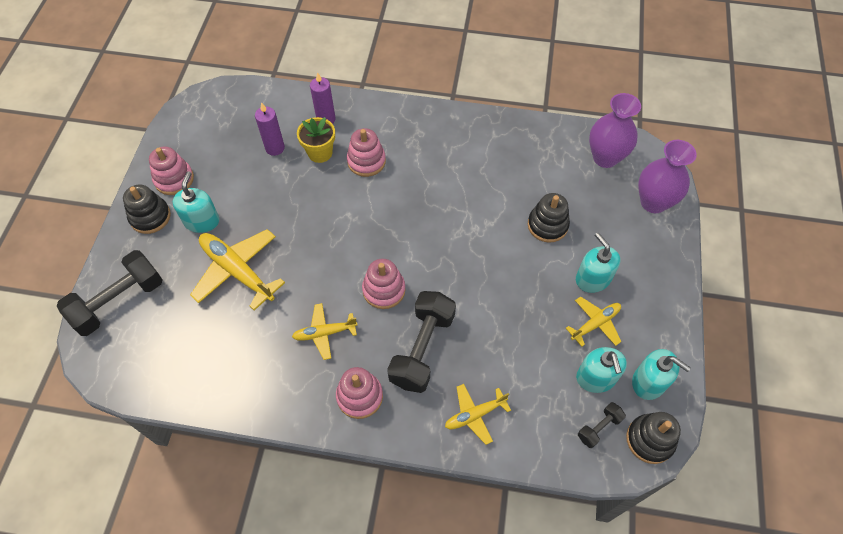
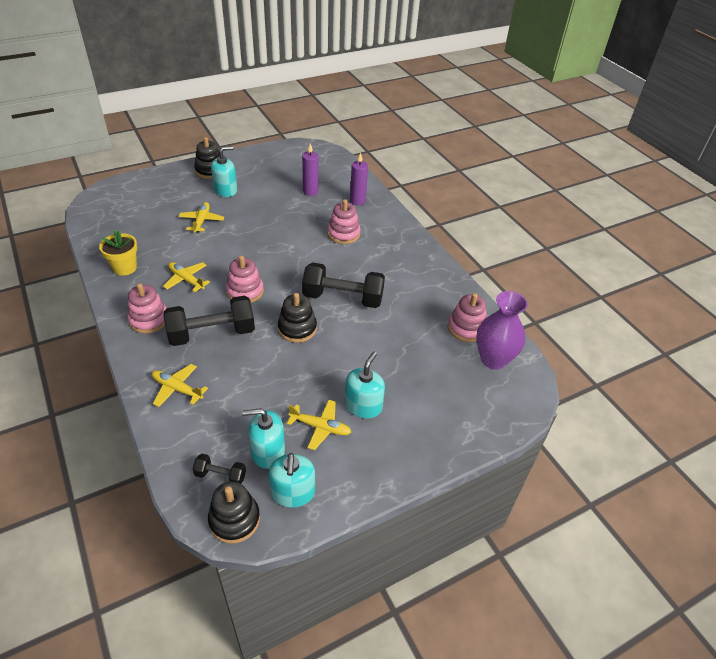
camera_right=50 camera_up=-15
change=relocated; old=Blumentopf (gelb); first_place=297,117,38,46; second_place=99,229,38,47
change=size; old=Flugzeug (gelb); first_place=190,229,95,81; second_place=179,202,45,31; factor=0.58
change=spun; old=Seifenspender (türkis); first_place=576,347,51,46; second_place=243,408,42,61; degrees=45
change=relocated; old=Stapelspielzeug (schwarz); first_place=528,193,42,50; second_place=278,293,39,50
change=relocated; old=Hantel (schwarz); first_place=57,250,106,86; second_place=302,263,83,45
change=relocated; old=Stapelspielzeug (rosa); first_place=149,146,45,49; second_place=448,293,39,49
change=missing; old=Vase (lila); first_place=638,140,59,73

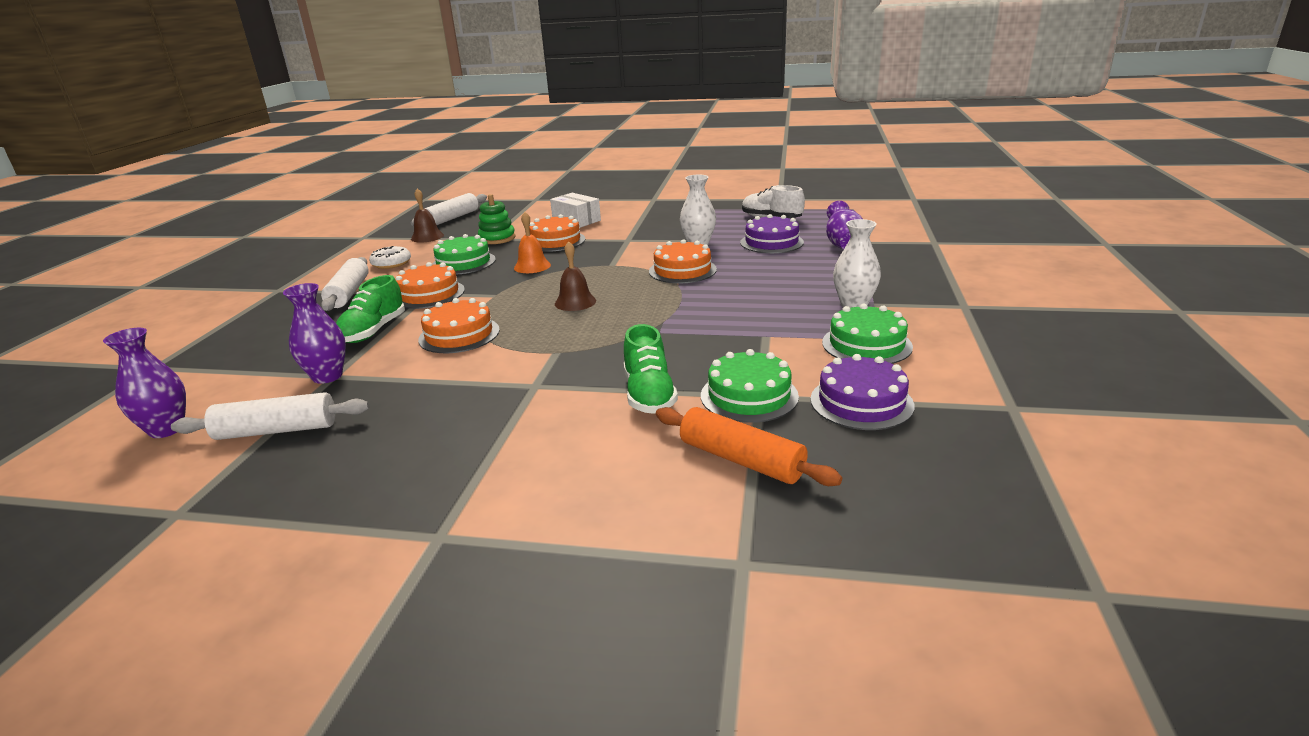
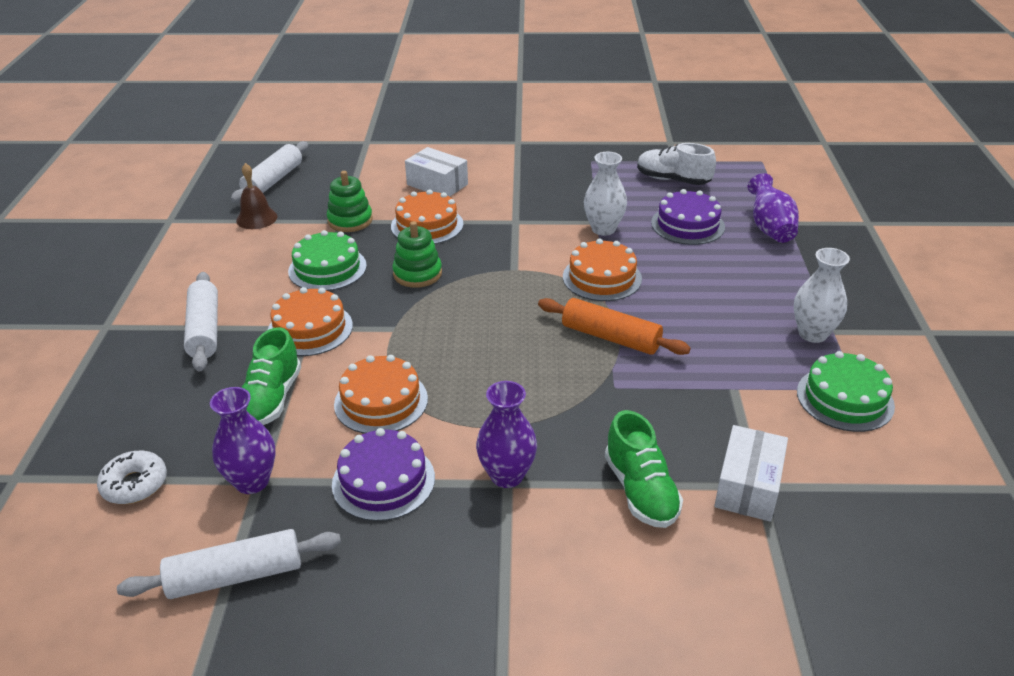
camera_right=-10 camera_up=10
change=relocated; old=Donut (weiß); first_place=369,246,42,23; second_place=97,451,70,53
change=relocated; old=Kuchen (lila); first_place=810,354,105,76; second_place=332,428,103,93
change=exchanged; old=Glocke (orange); new=Stapelspielzeug (grün); first_place=514,212,37,61; second_place=392,221,50,67
change=relocated; old=Vase (lila); first_place=103,328,83,110; second_place=476,381,61,107
change=relocated; old=Nudelholz (orange); first_place=656,407,186,79; second_place=538,298,153,57
change=exchanged; old=Kuchen (grün); new=Schachtel (weiß); first_place=701,349,98,74; second_place=714,425,74,97
change=missing; old=Glocke (braun); first_place=555,241,41,70

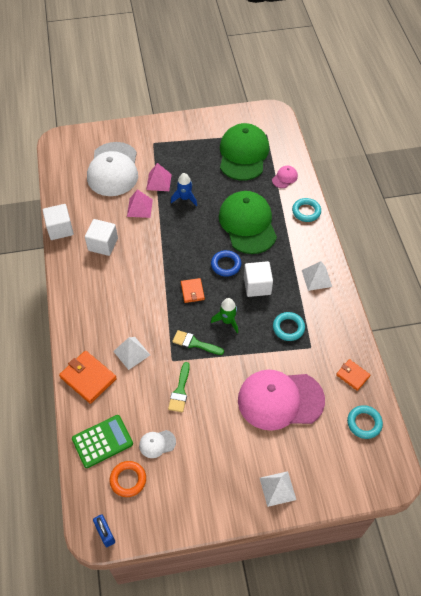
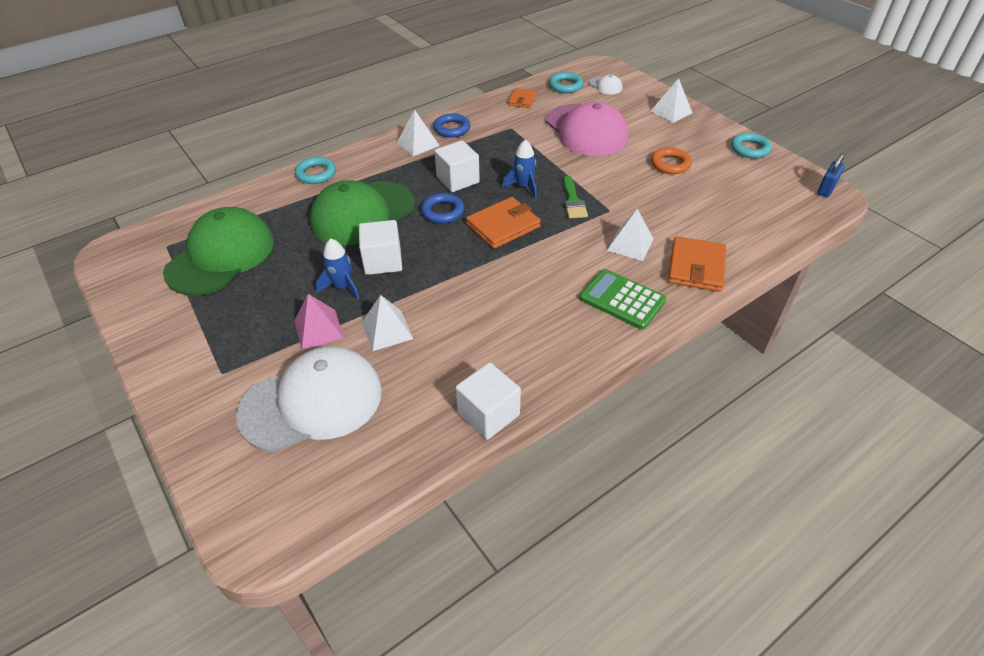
camera_right=-115 camera_up=-10
change=spun; old=Kappe (grün); first_place=220,123,49,57; second_place=163,207,111,89; degrees=135
change=relocated; old=Kubus (weiß); first_place=85,219,33,37; second_place=359,220,43,55
change=colour; old=Pyramide (rosa); new=Pyramide (weiß); first_place=127,189,26,29; second_place=362,295,51,56
change=appeared; new=Ring (blau); second_place=433,113,37,25
change=size; old=Geldbörse (orange); first_place=181,278,24,25; second_place=466,197,75,52; factor=1.68
change=colour; old=Rakete (grün); new=Rakete (blau); first_place=211,298,27,36; second_place=502,139,35,60
change=relocated; old=Taschenrechner (grün); first_place=72,415,61,53; second_place=580,269,86,60
change=relocated; old=Kappe (weiß); first_place=139,430,37,28; second_place=589,75,33,20
change=relocated; old=Ring (orange); first_place=110,461,36,36; second_place=651,147,41,27
change=relocated; old=Ring (türkis); first_place=273,312,32,29; second_place=731,133,40,25
change=missing; old=Pinsel (grün); first_place=168,362,22,50
change=missing; old=Kappe (rosa); first_place=272,166,26,22

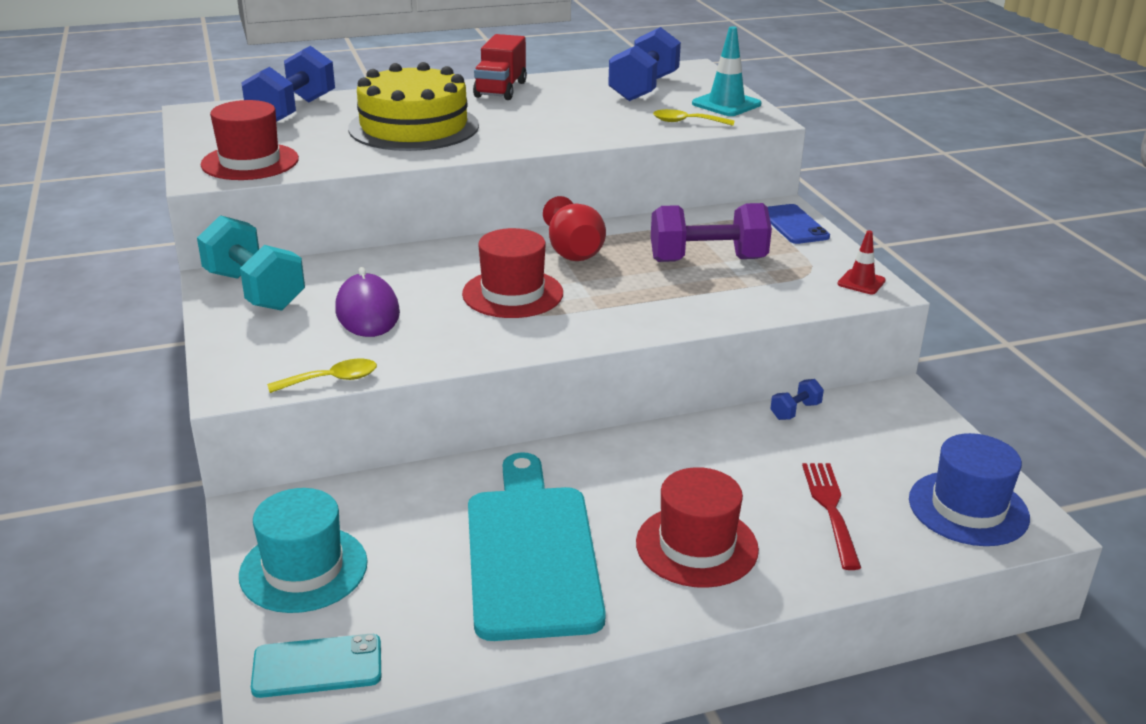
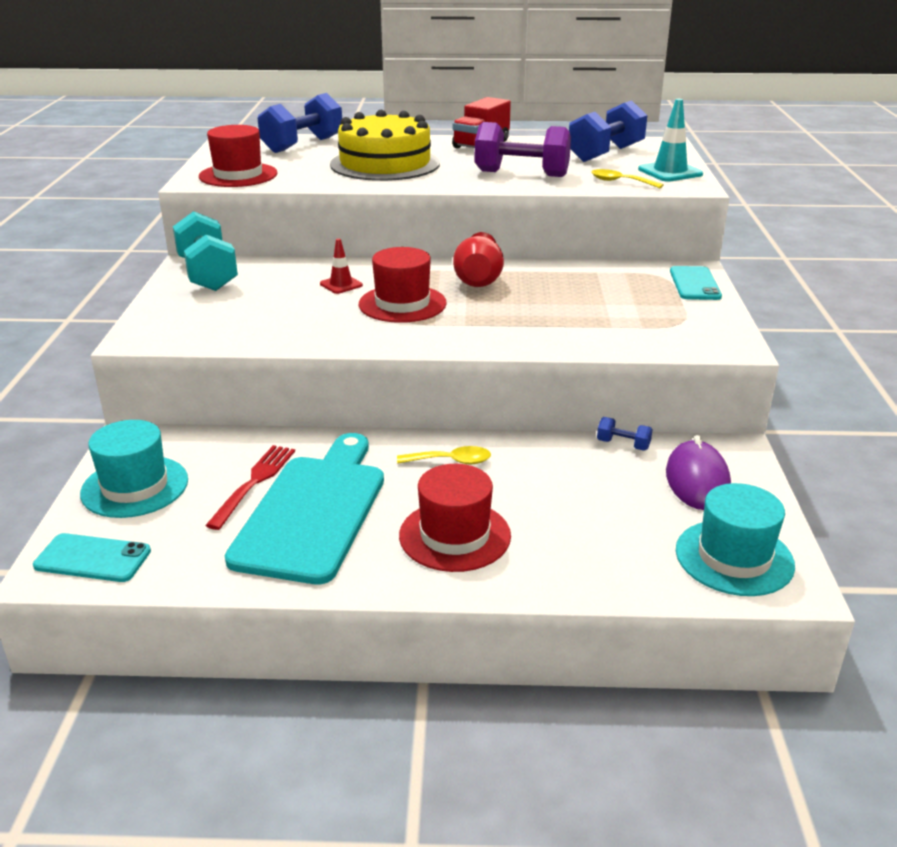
camera_right=20 camera_up=0
change=relocated; old=Gabel (rot); first_place=802,463,59,107; second_place=205,445,90,85
change=relocated; old=Leitkegel (rot); first_place=838,230,48,64; second_place=320,238,43,56
change=relocated; old=Löffel (gelb); first_place=267,359,110,34; second_place=397,446,94,18
change=relocated; old=Hantel (lila); first_place=651,203,121,59; second_place=474,122,97,55
change=spun; old=Hantel (blau); first_place=770,379,54,41; second_place=597,417,56,33; degrees=45
change=relocated; old=Computermaus (lila); first_place=335,267,65,70; second_place=666,435,65,75
change=colour; old=Handy (blau); new=Handy (türkis); first_place=768,204,62,40; second_place=670,266,52,34
change=colour; old=Hut (blau); new=Hut (türkis); first_place=909,433,121,113; second_place=676,483,119,113

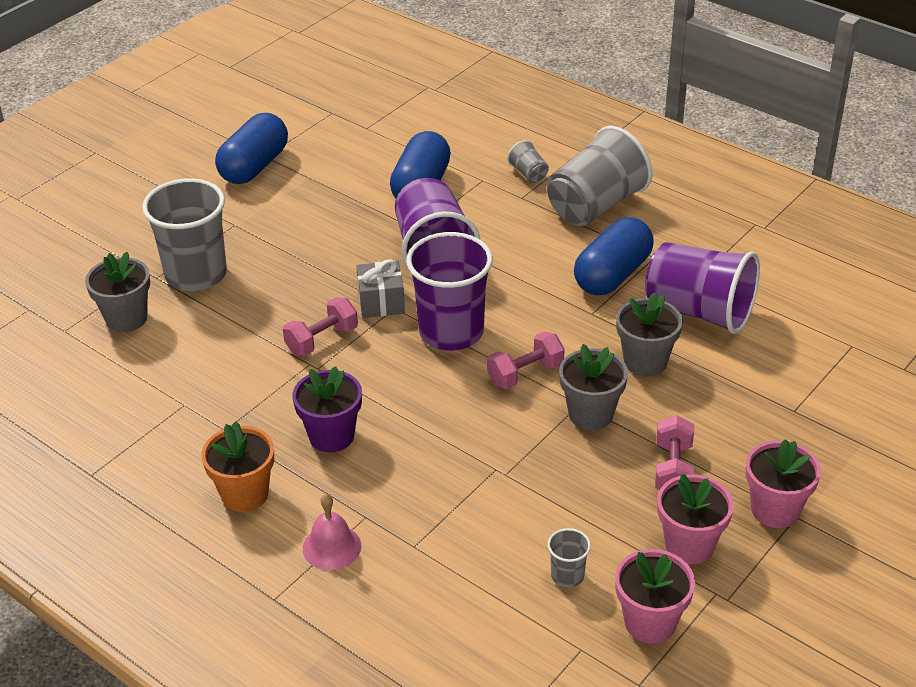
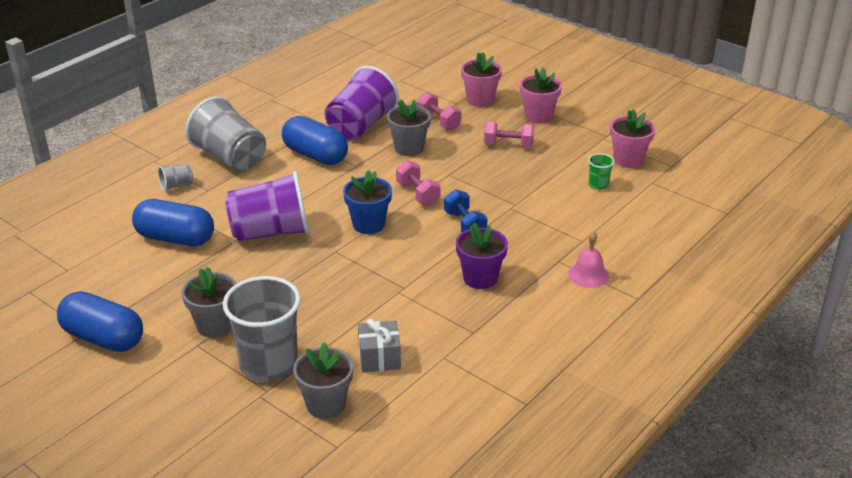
camera_right=-90 camera_up=-5
change=relocated; old=Blumentopf (grau); first_place=559,344,69,86; second_place=182,267,55,71
change=exchanged; old=Becher (lila); new=Blumentopf (blau); first_place=406,232,87,118; second_place=343,170,49,64
change=relocated; old=Geschenk (grau); first_place=356,259,49,59; second_place=358,319,43,54
change=relocated; old=Hantel (rosa); first_place=283,297,75,59; second_place=417,92,44,38
change=appeared; new=Hantel (blau); second_place=444,189,43,43
change=relocated; old=Blumentopf (rosa); first_place=657,474,77,90; second_place=461,52,41,55
change=colour; old=Becher (grau); new=Becher (grün); first_place=548,528,43,60; second_place=588,153,27,37
change=missing; old=Blumentopf (orange); first_place=201,421,73,91

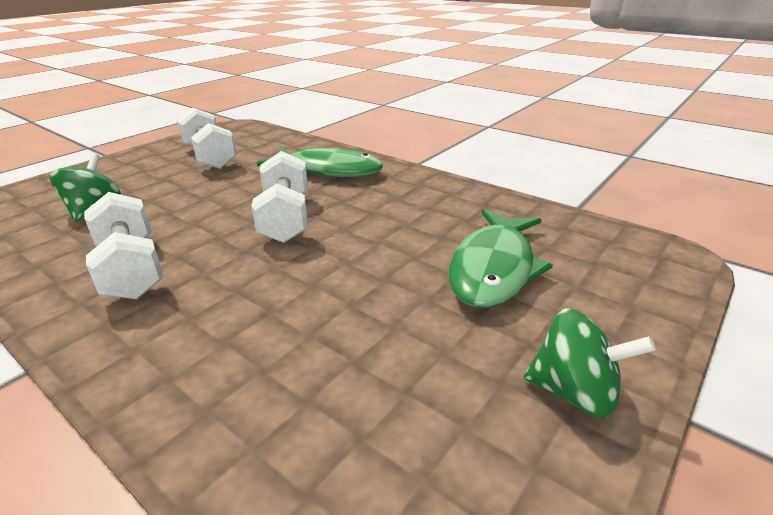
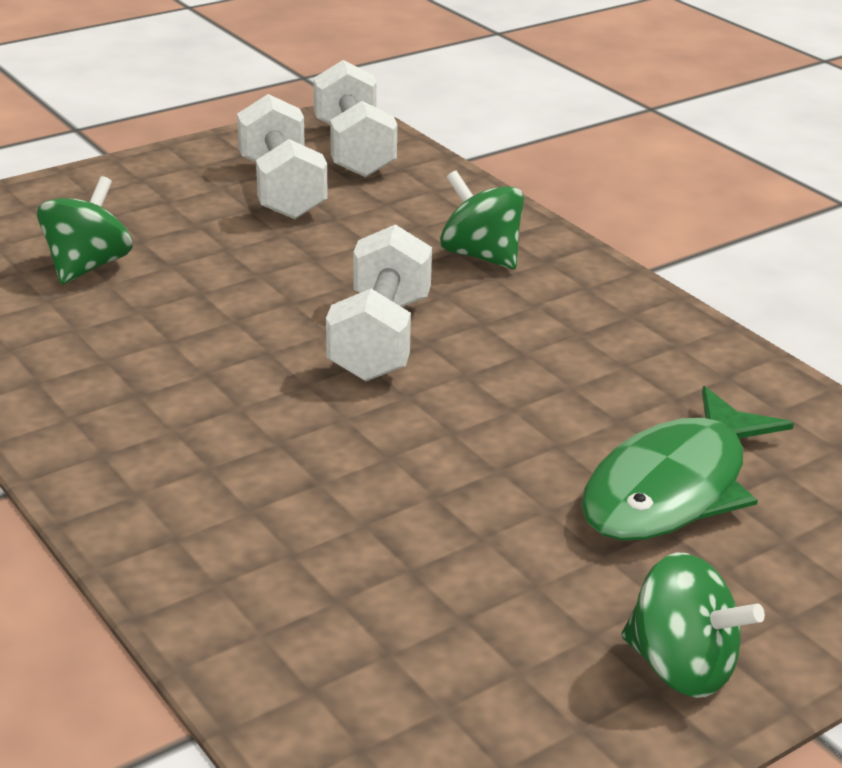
camera_right=15 camera_up=0
change=relocated; old=Hantel (weiß); first_place=84,192,80,107; second_place=313,60,84,117
change=exchanged; old=Fisch (grün); new=Kreisel (grün); first_place=257,147,126,30; second_place=440,171,84,98

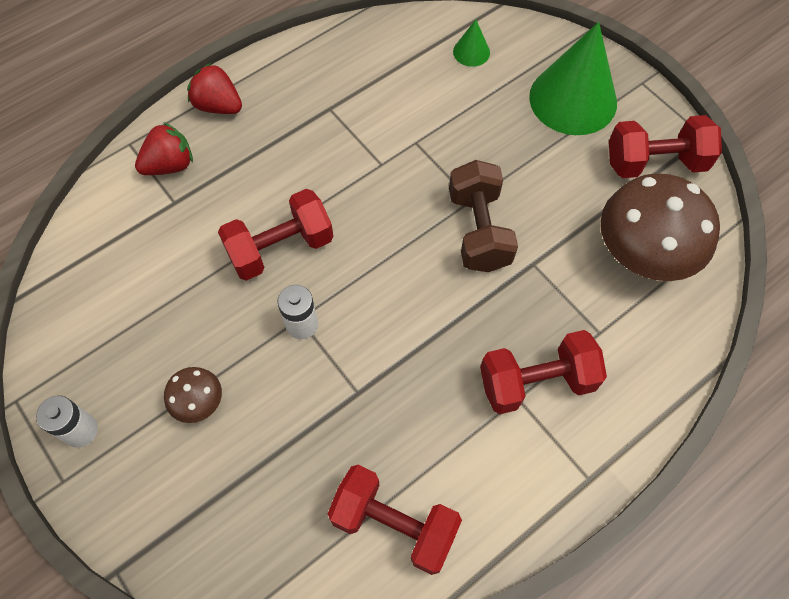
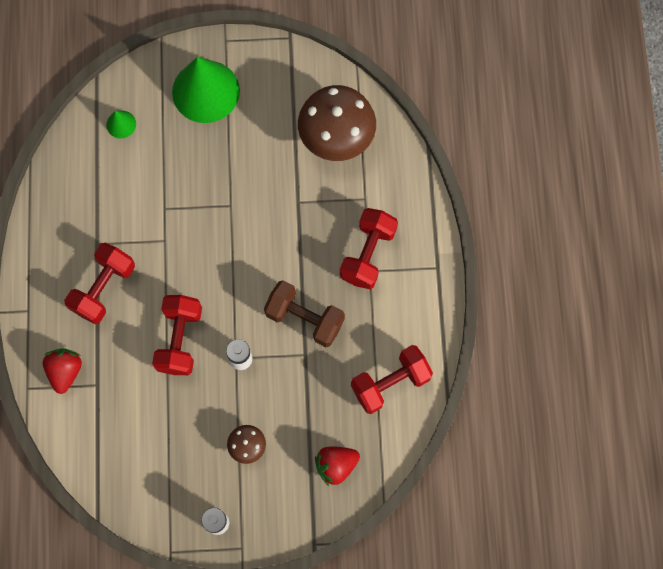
camera_right=-55 camera_up=10
change=relocated; old=Hantel (rot); first_place=609,115,113,63; second_place=64,243,71,81
change=relocated; old=Hantel (braun); first_place=449,160,69,112; second_place=264,280,81,67
change=relocated; old=Erdbeere (rot); first_place=187,63,55,51; second_place=315,446,45,40

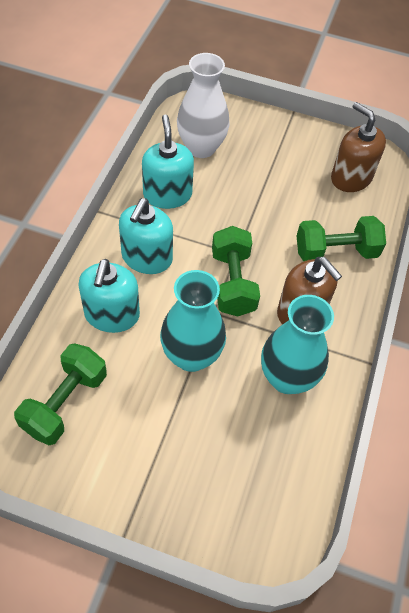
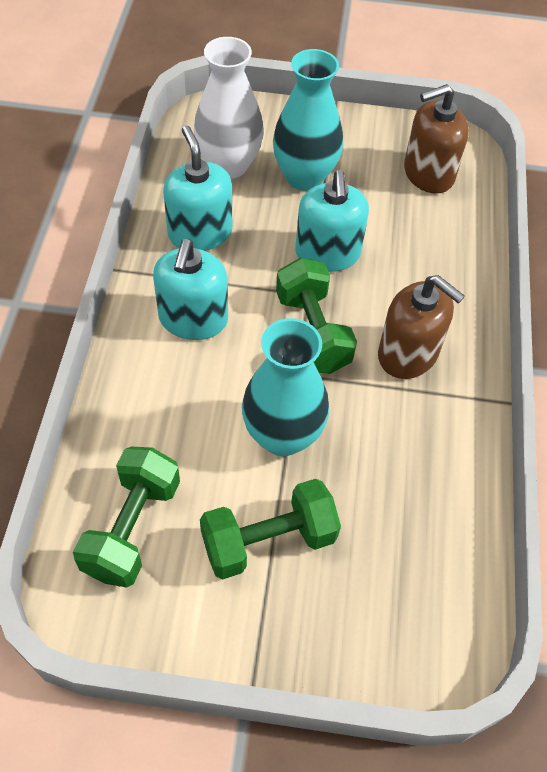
camera_right=-10 camera_up=0
change=relocated; old=Hantel (grün); first_place=297,216,89,45; second_place=200,479,141,100
change=relocated; old=Vase (türkis); first_place=261,295,73,99; second_place=273,49,70,142
change=relocated; old=Seifenspender (türkis); first_place=79,259,61,74; second_place=295,170,74,102
change=spun; old=Seifenspender (braun); first_place=331,102,55,90; second_place=404,84,65,110; degrees=-60

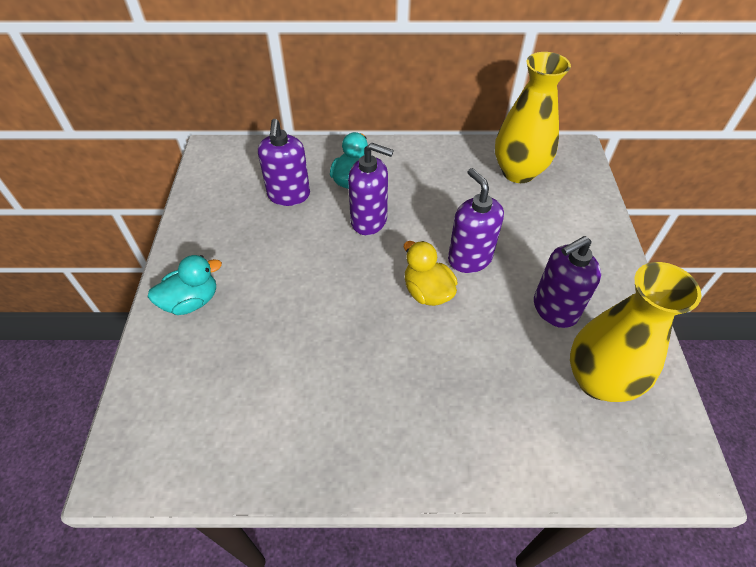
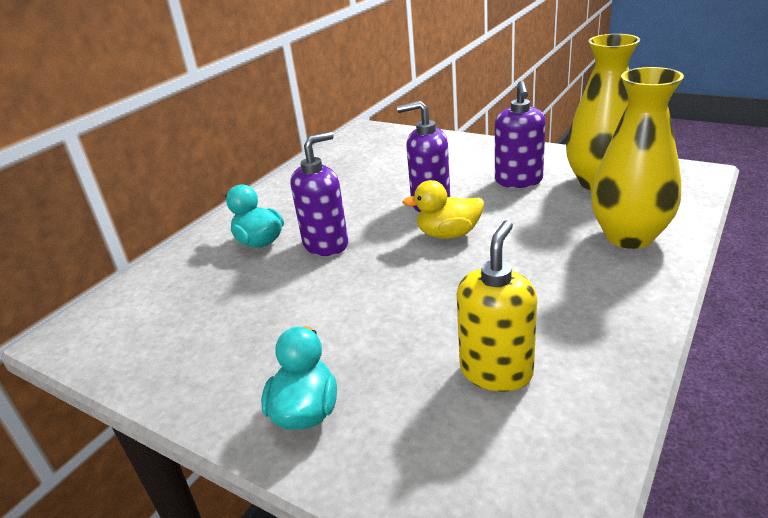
camera_right=-55 camera_up=-20
change=appeared; new=Seifenspender (gelb); second_place=457,220,80,172
change=relocated; old=Vase (gelb); first_place=495,52,76,131; second_place=591,67,93,182
change=missing; old=Seifenspender (lila); first_place=258,119,52,87

